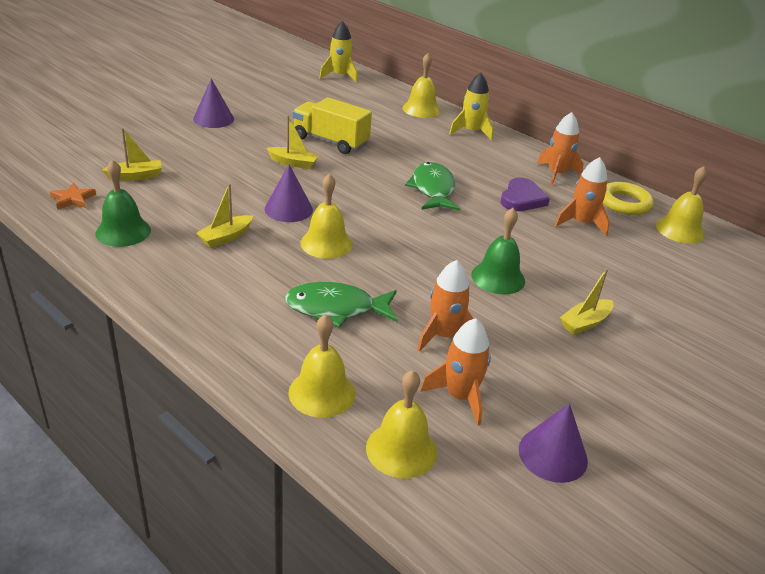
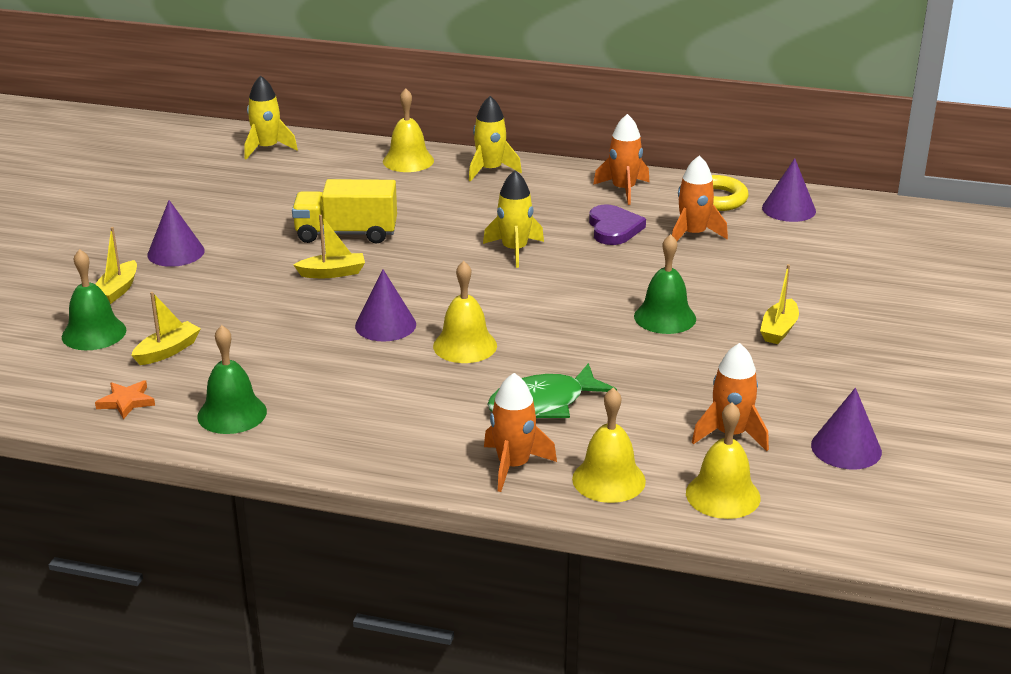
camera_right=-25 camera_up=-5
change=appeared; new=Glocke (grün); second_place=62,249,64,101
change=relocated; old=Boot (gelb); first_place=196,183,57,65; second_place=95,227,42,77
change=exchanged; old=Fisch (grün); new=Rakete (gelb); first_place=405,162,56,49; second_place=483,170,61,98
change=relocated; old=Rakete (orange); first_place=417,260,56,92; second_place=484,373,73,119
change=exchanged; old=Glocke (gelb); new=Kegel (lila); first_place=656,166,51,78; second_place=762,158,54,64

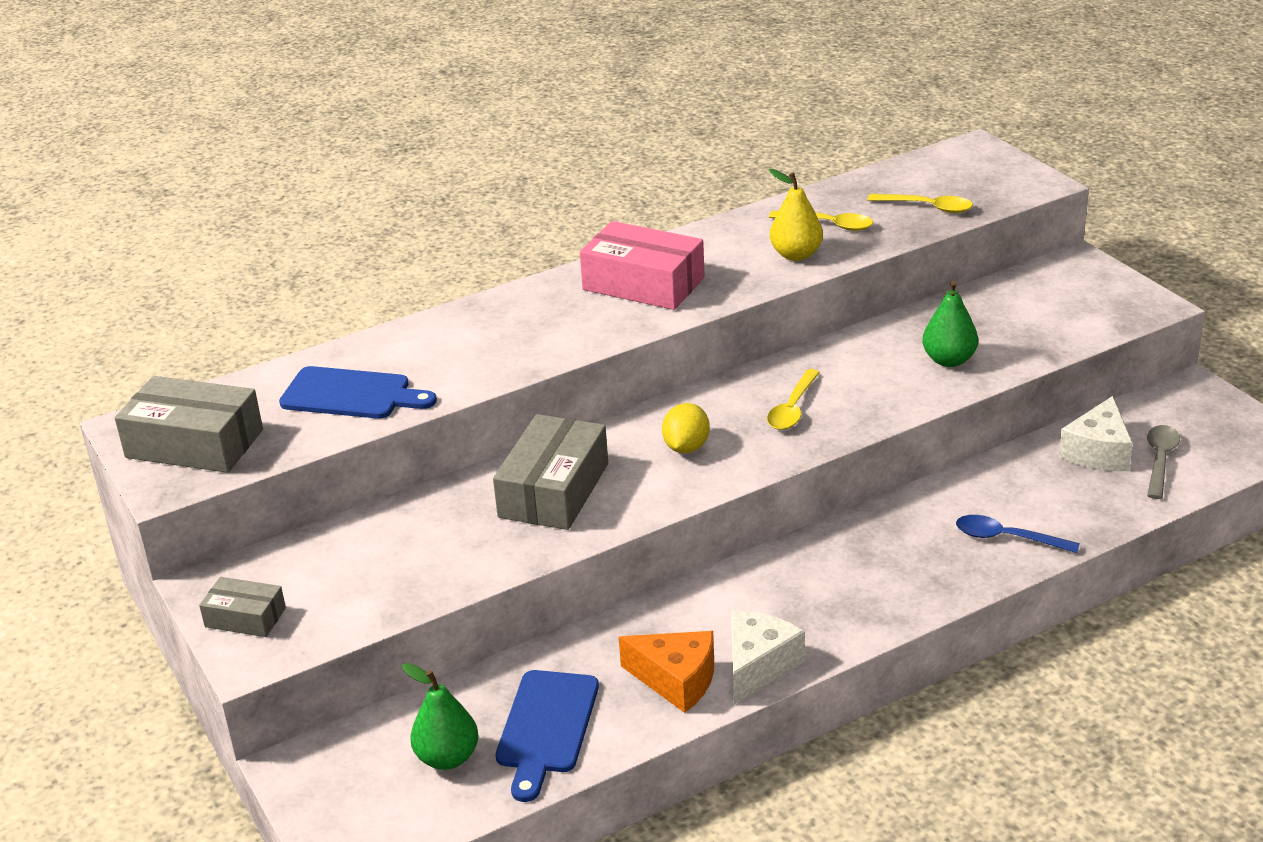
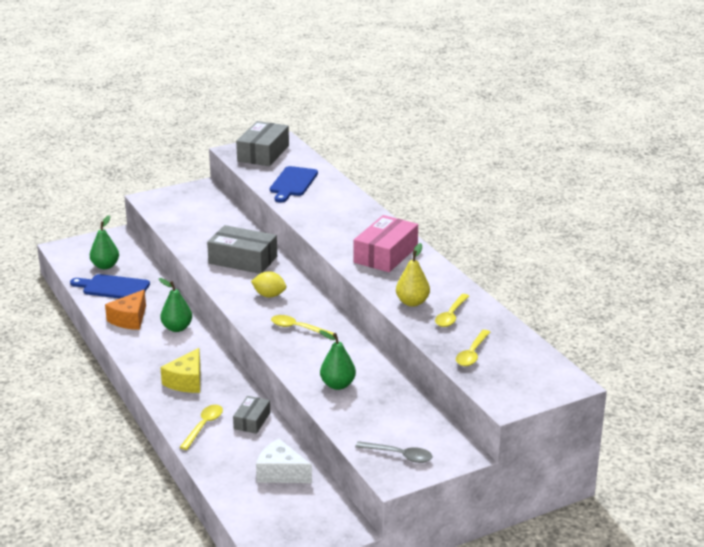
camera_right=90 camera_up=-5
change=appeared; new=Birne (grün); second_place=159,278,33,54
change=appeared; new=Käse (gelb); second_place=160,348,41,45
change=colour; old=Löffel (blau); new=Löffel (gelb); first_place=956,515,124,38; second_place=180,405,43,45
change=relocated; old=Schachtel (grau); first_place=199,577,87,60; second_place=233,396,37,38
change=relocated; old=Löffel (grau); first_place=1147,425,33,74; second_place=355,441,78,22
change=missing; old=Käse (weiß); first_place=731,610,74,94

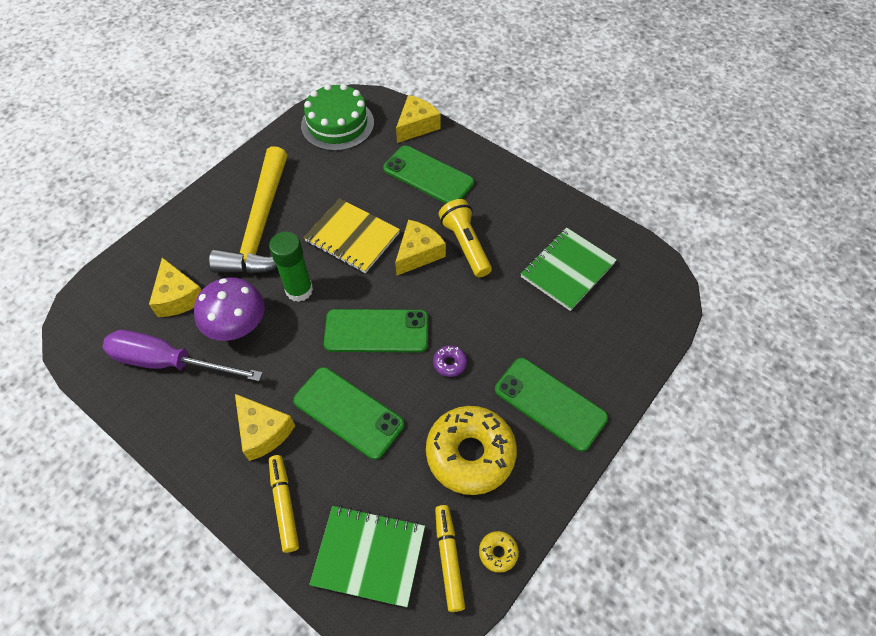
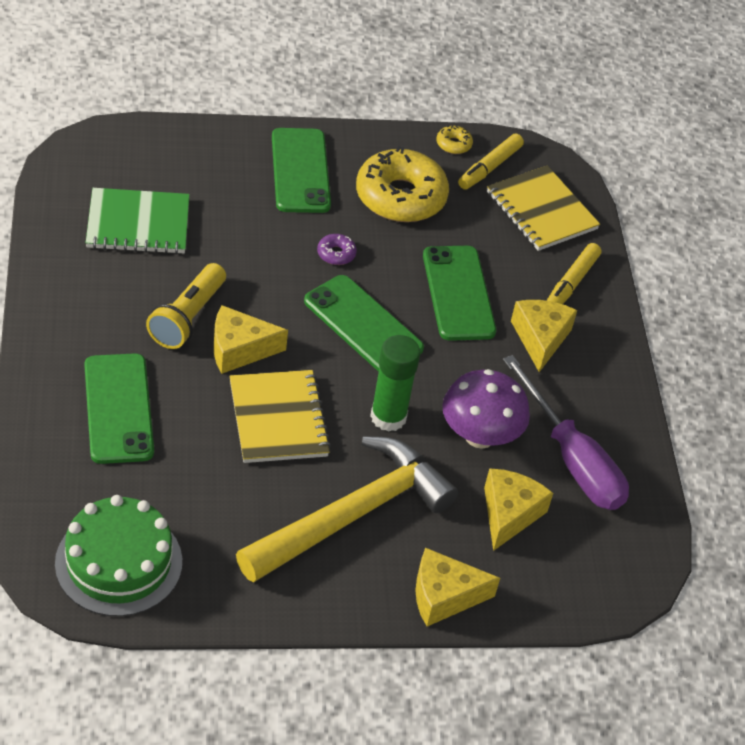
camera_right=-140 camera_up=-10
change=relocated; old=Käse (gelb); first_place=396,95,45,48; second_place=415,548,85,79
change=colour; old=Notizbuch (grün); new=Notizbuch (gelb); first_place=309,505,116,102; second_place=487,165,113,86

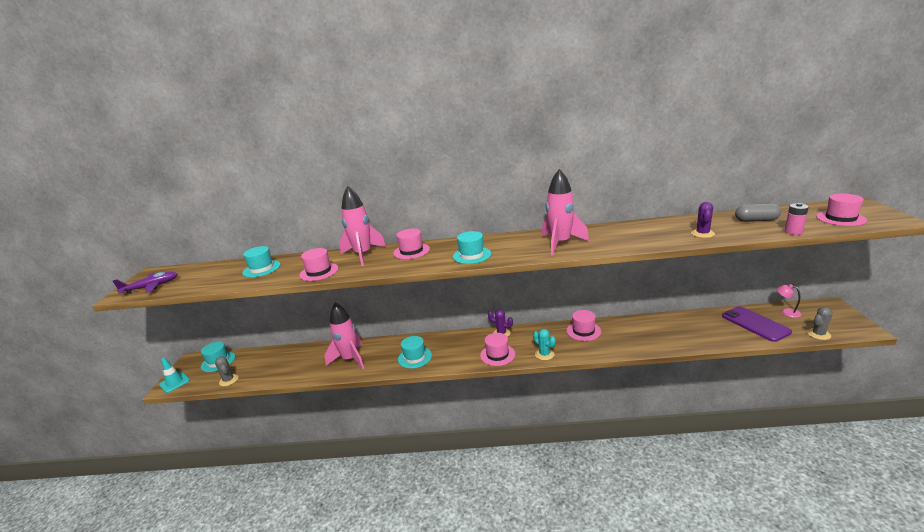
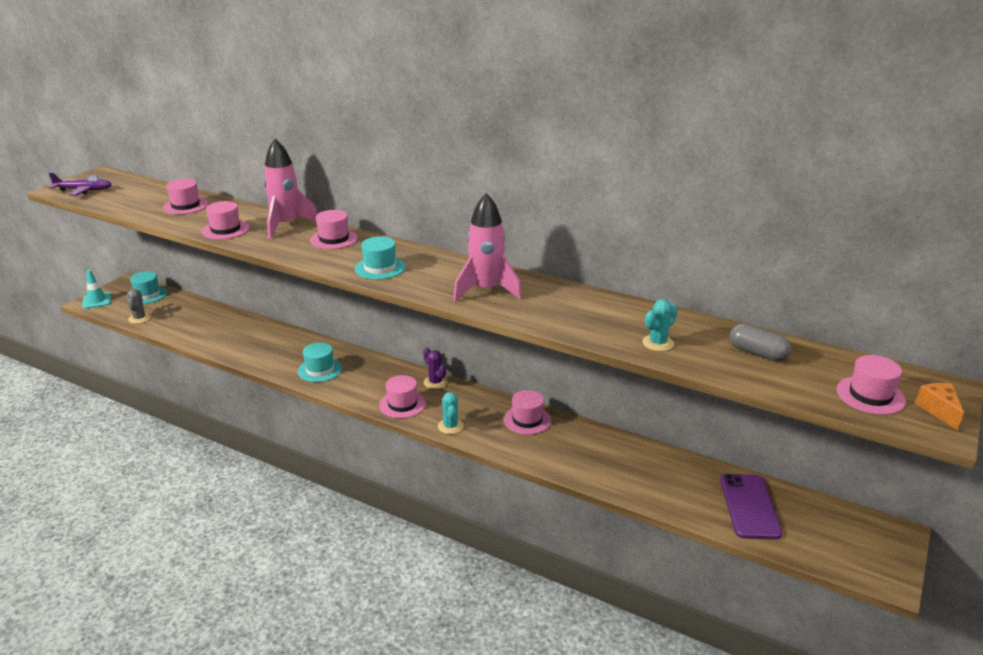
camera_right=25 camera_up=5
change=colour; old=Hut (türkis); new=Hut (rosa); first_place=242,246,39,31; second_place=163,179,45,35
change=colour; old=Kaktus (lila); new=Kaktus (türkis); first_place=691,202,24,36; second_place=642,299,36,52
change=appeared; new=Käse (orange); second_place=915,383,49,47
change=missing; old=Rakete (rosa); first_place=325,303,39,67
change=missing; old=Lampe (rosa); first_place=777,284,25,34
change=missing; old=Batterie (rosa); first_place=785,203,24,32
change=missing; old=Kaktus (grau); first_place=807,307,26,33

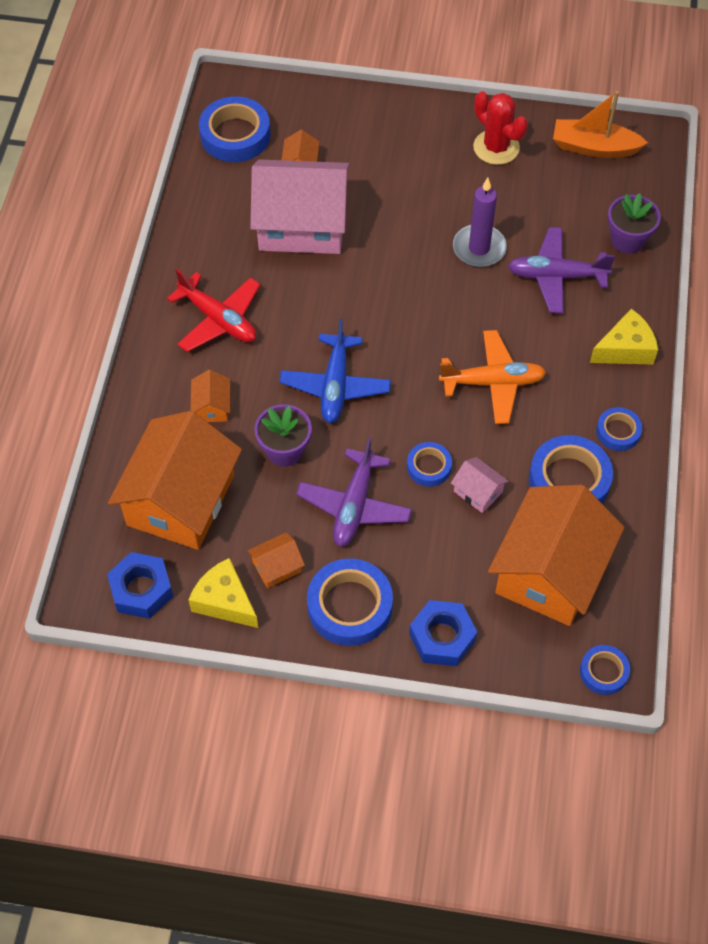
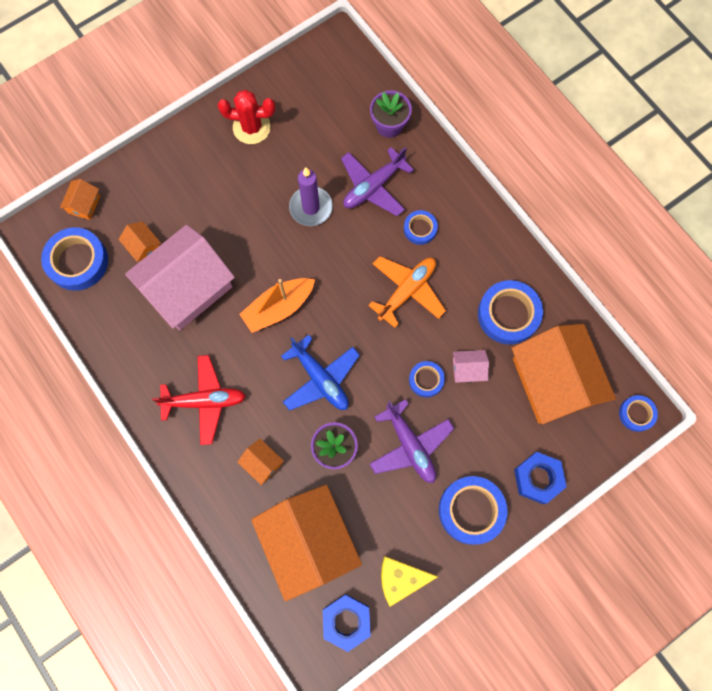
camera_right=-45 camera_up=15
change=relocated; old=Haus (orange); first_place=248,532,57,56; second_place=60,179,40,41
change=relocated; old=Boot (orange); first_place=553,91,95,67; second_place=239,278,76,55
change=relocated; old=Klebeband (blau); first_place=596,407,46,44; second_place=404,210,34,35
change=missing; old=Käse (gelb); first_place=590,309,68,56

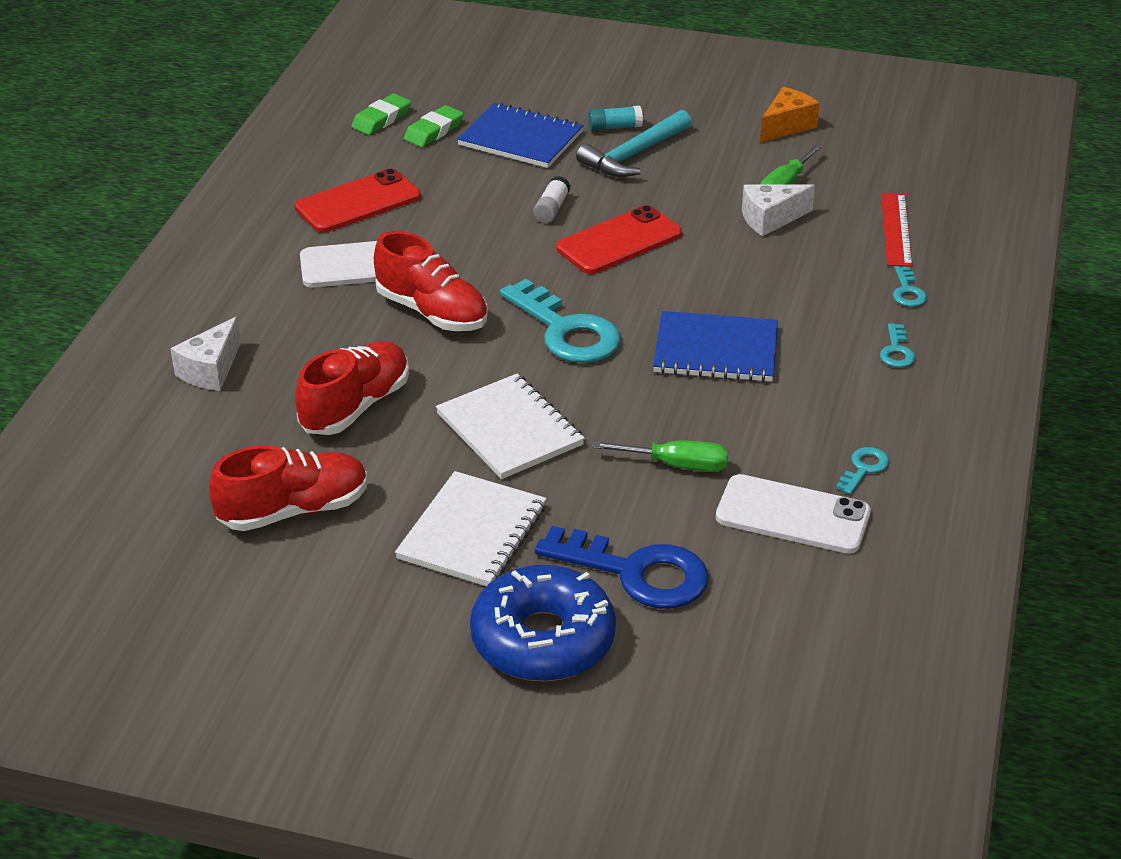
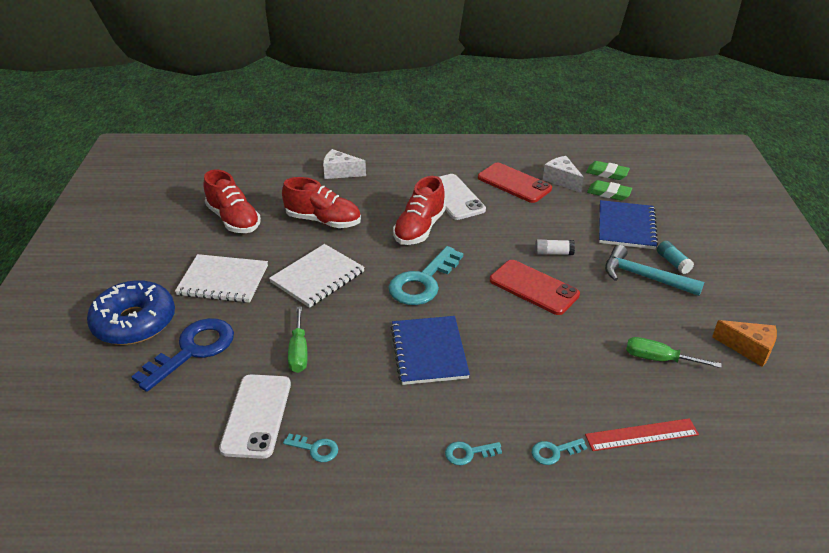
camera_right=75 camera_up=0
change=spun; old=Schlüssel (blau); first_place=535,526,174,83; second_place=131,318,103,74; degrees=-150
change=relocated; old=Käse (weiß); first_place=742,185,73,51; second_place=543,156,41,37

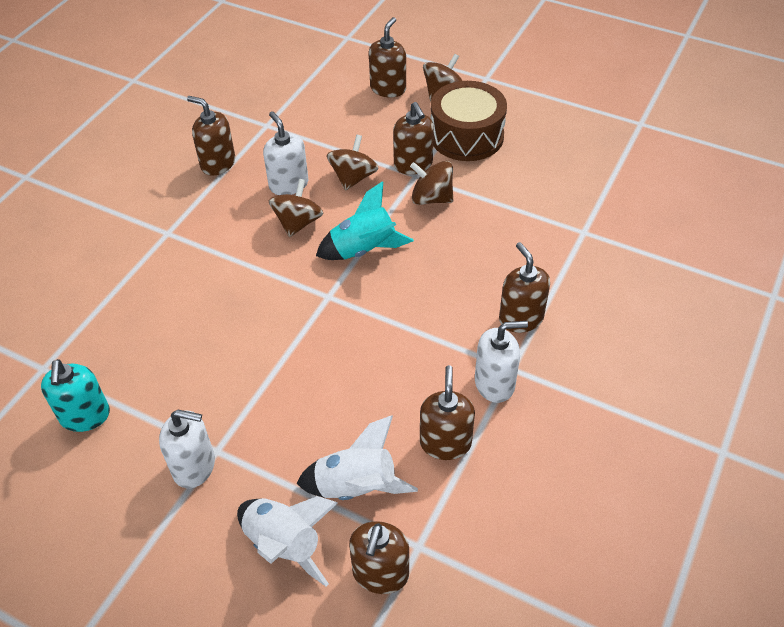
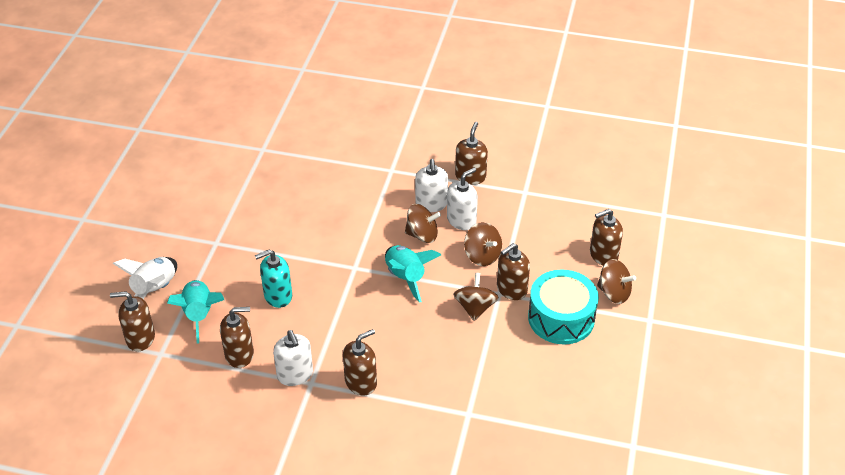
camera_right=75 camera_up=-5
change=colour; old=Rakete (weiß); new=Rakete (türkis); first_place=296,415,122,85; second_place=167,280,57,64
change=relocated; old=Seifenspender (türkis); first_place=41,359,69,73; second_place=255,249,37,59
change=relocated; old=Seifenspender (weiß); first_place=159,410,56,78; second_place=415,159,33,53
change=spun; old=Kreisel (braun); first_place=327,135,52,56; second_place=464,222,38,44; degrees=45
change=colour; old=Trommel (braun); new=Trommel (türkis); first_place=431,81,76,80; second_place=528,269,71,75
change=spun; old=Seifenspender (braun); first_place=369,17,37,81; second_place=590,209,33,57; degrees=150

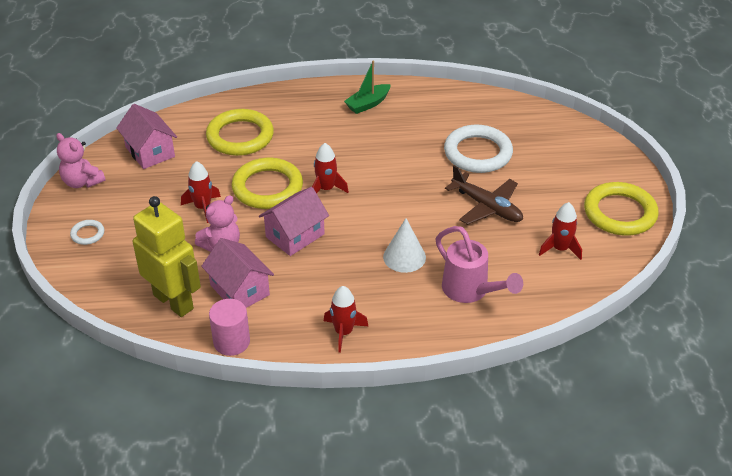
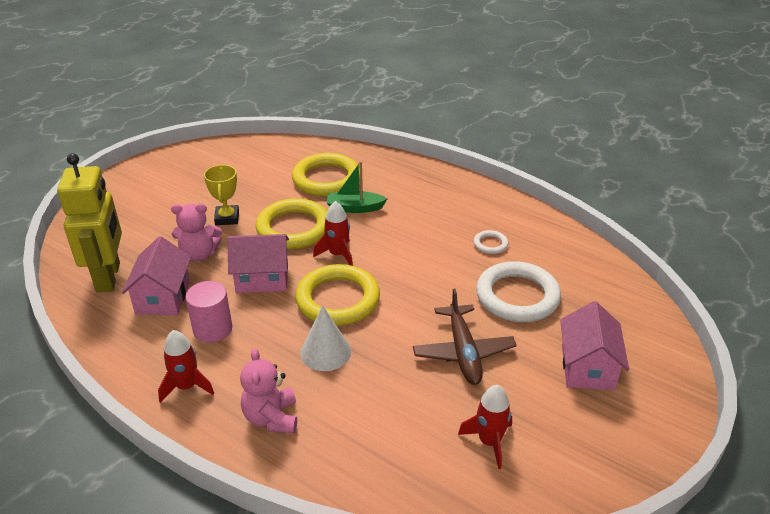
camera_right=40 camera_up=-5
change=relocated; old=Vollzylinder (rosa); first_place=209,299,41,57; second_place=185,281,47,62
change=exchanged; old=Rakete (rot); new=Pokal (gelb); first_place=181,161,40,62; second_place=204,165,35,60
change=relocated; old=Teddybär (rosa); first_place=56,133,50,55; second_place=240,348,57,86
change=relocated; old=Ring (gelb); first_place=584,182,75,54; second_place=295,264,85,62
change=relocated; old=Boot (grün); first_place=344,61,47,53; second_place=327,161,61,52
change=relocated; old=Ring (weiß); first_place=70,220,34,25; second_place=474,230,35,24
change=relocated; old=Haus (rosa); first_place=116,104,61,65; second_place=560,301,69,90
change=missing; old=Gießkanne (rosa); first_place=436,226,87,77

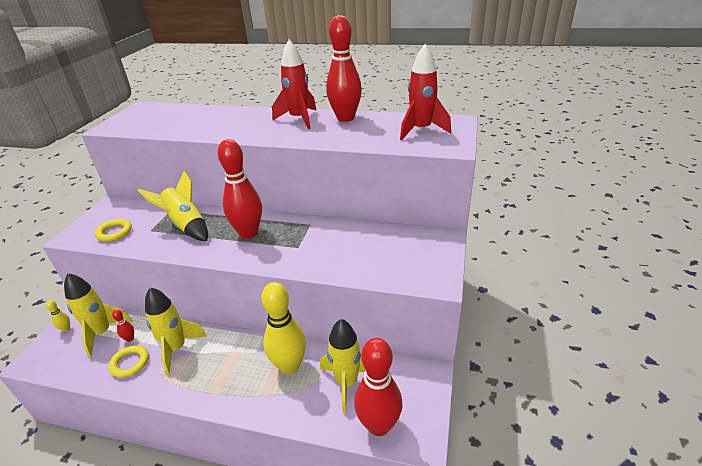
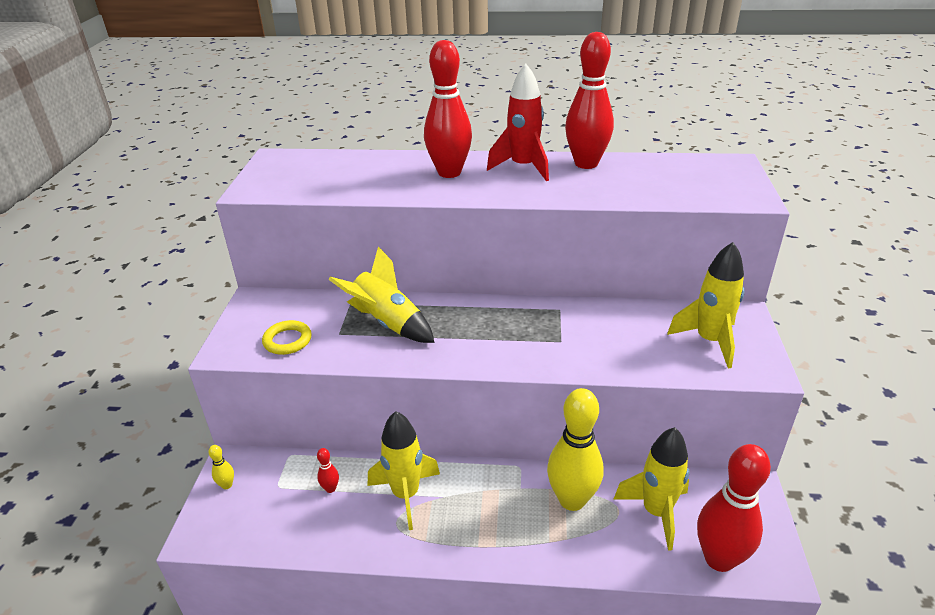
camera_right=-10 camera_up=0
change=relocated; old=Bowlingkegel (rot); first_place=218,139,44,100; second_place=424,40,48,138
change=relocated; old=Rakete (gelb); first_place=64,273,69,84; second_place=667,242,78,127
change=missing; old=Ring (gelb); first_place=109,345,40,33
change=missing; old=Rakete (rot); first_place=400,44,51,96

